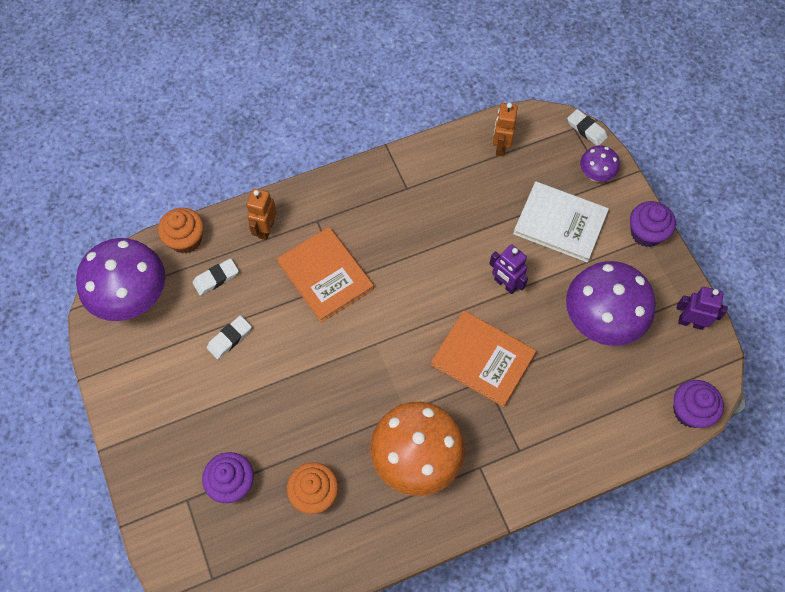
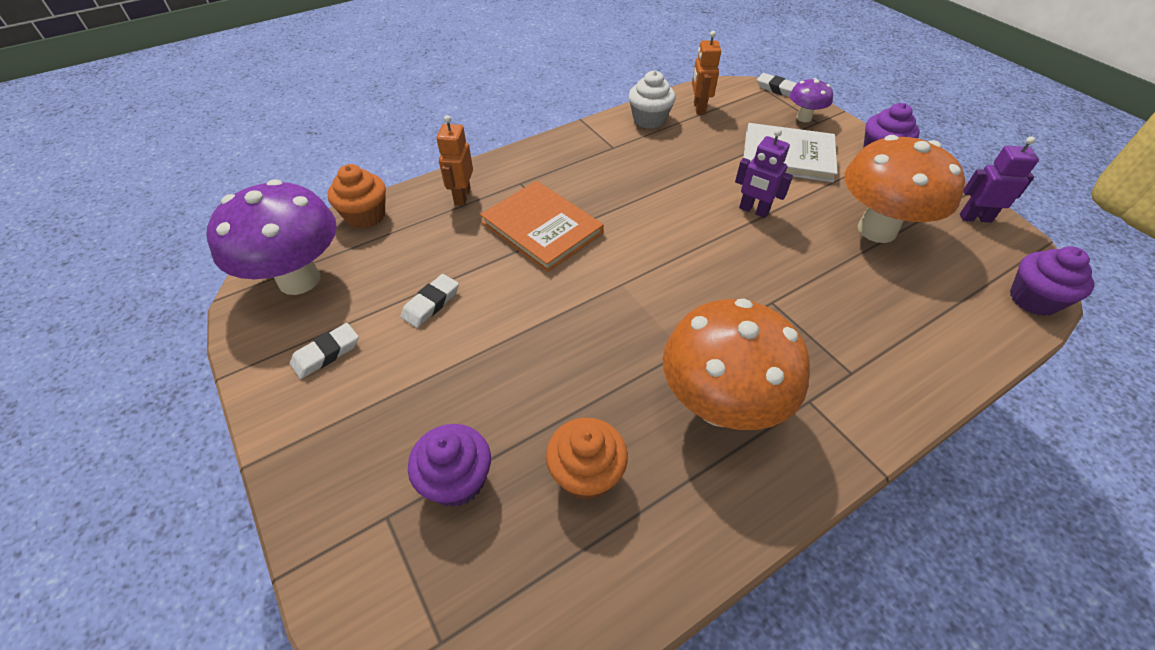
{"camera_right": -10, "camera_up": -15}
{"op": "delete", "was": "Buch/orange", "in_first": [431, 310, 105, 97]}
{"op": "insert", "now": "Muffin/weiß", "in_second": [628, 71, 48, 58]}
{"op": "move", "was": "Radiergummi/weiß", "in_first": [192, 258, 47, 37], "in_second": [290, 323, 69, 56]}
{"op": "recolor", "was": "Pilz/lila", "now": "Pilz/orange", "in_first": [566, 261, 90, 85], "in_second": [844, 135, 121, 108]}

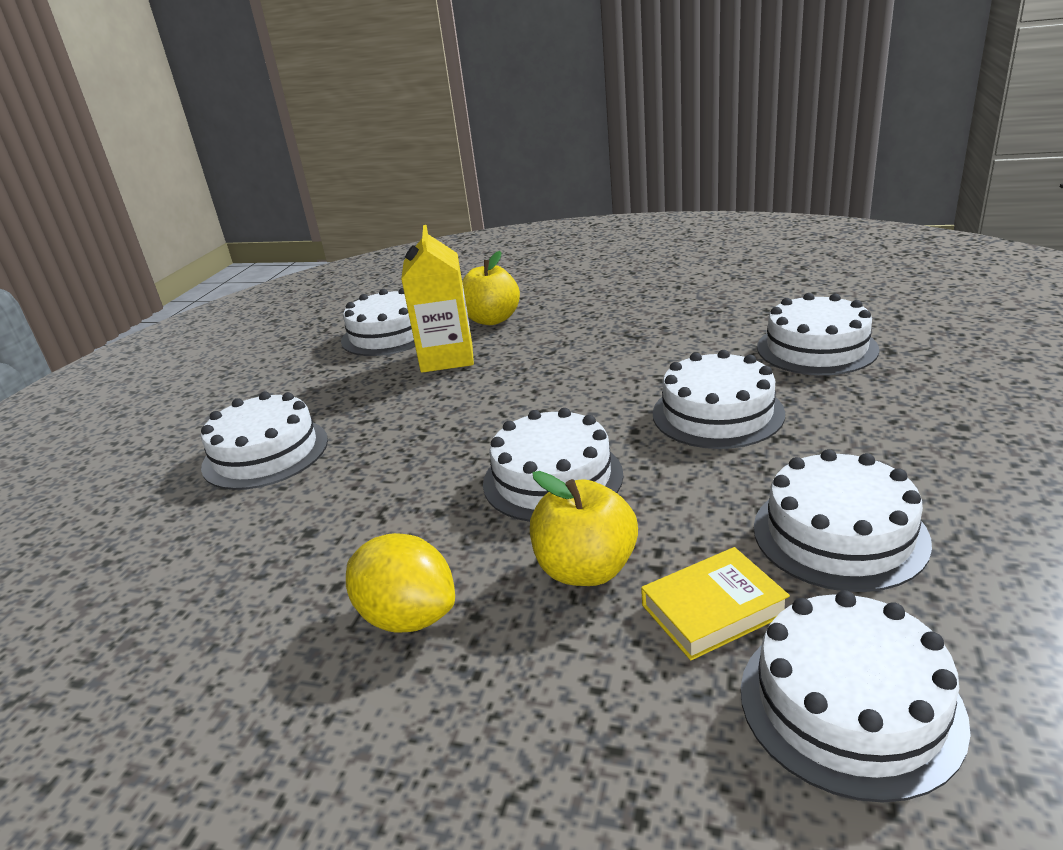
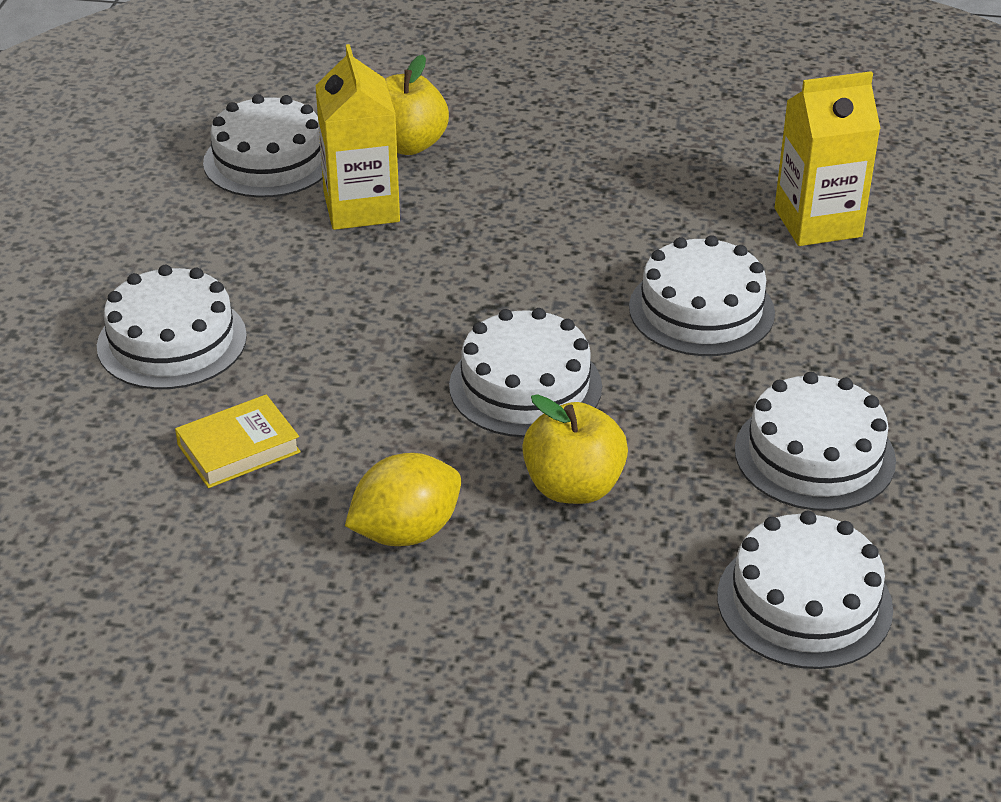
{"camera_right": -10, "camera_up": 10}
{"op": "move", "was": "Buch/gelb", "in_first": [641, 547, 149, 113], "in_second": [175, 395, 126, 93]}
{"op": "replace", "was": "Kuchen/weiß", "now": "Getränkekarton/gelb", "in_first": [757, 293, 122, 82], "in_second": [775, 71, 106, 175]}
{"op": "rotate", "was": "Zitrone/gelb", "in_first": [346, 533, 109, 99], "in_second": [345, 453, 116, 93], "clockwise": -60}

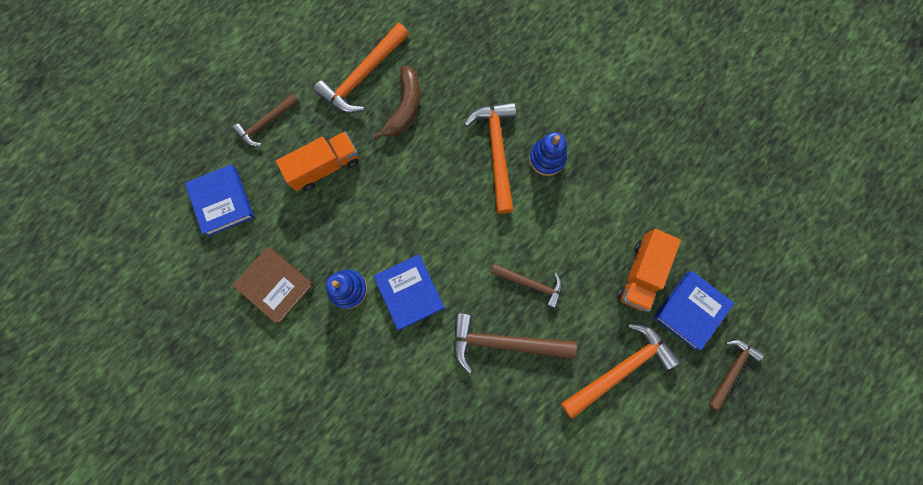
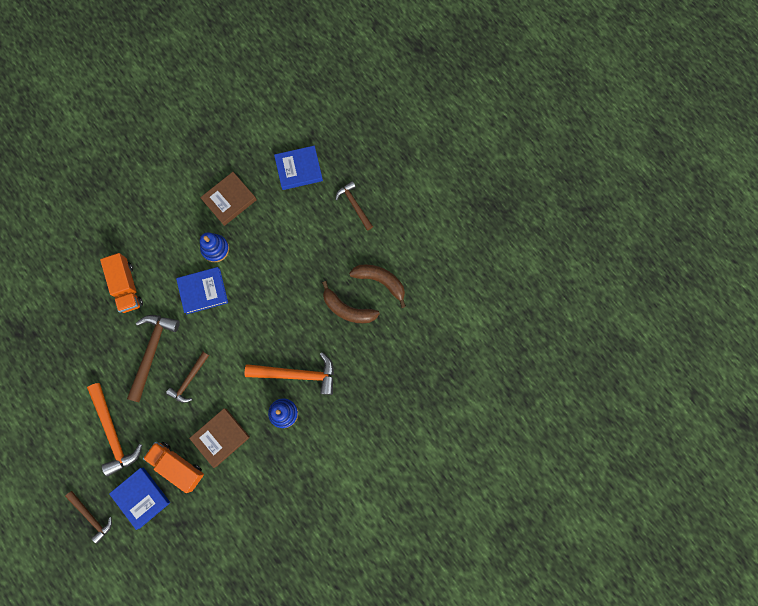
{"camera_right": 100, "camera_up": 0}
{"op": "insert", "now": "Buch/braun", "in_second": [189, 408, 61, 60]}
{"op": "move", "was": "Lastwagen/orange", "in_first": [276, 132, 83, 59], "in_second": [100, 253, 43, 60]}
{"op": "replace", "was": "Hammer/orange", "now": "Banane/braun", "in_first": [314, 23, 95, 90], "in_second": [349, 265, 57, 43]}

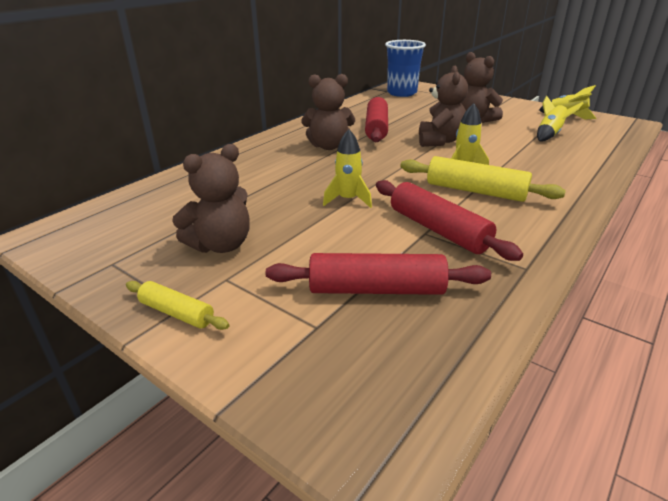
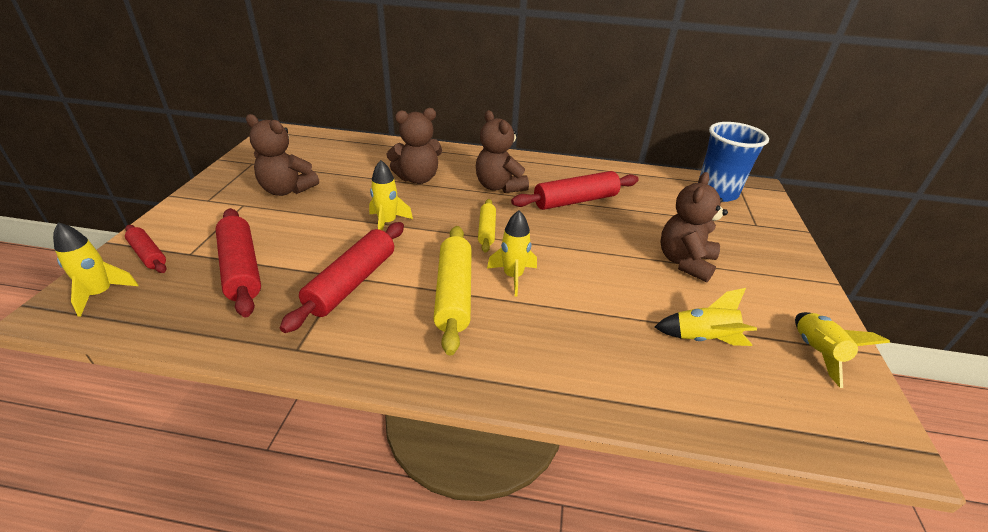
{"camera_right": 60, "camera_up": 5}
{"op": "insert", "now": "Rakete/gelb", "in_second": [53, 222, 85, 95]}
{"op": "insert", "now": "Nudelholz/rot", "in_second": [125, 225, 42, 48]}
{"op": "move", "was": "Nudelholz/gelb", "in_first": [126, 281, 104, 49], "in_second": [478, 199, 18, 54]}
{"op": "move", "was": "Teddybär/braun", "in_first": [419, 66, 49, 81], "in_second": [387, 108, 55, 76]}

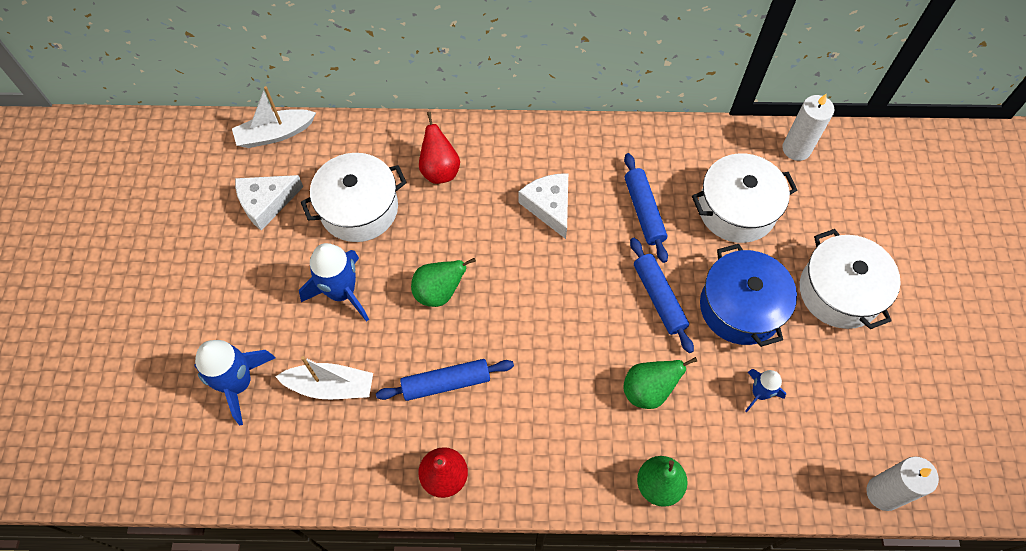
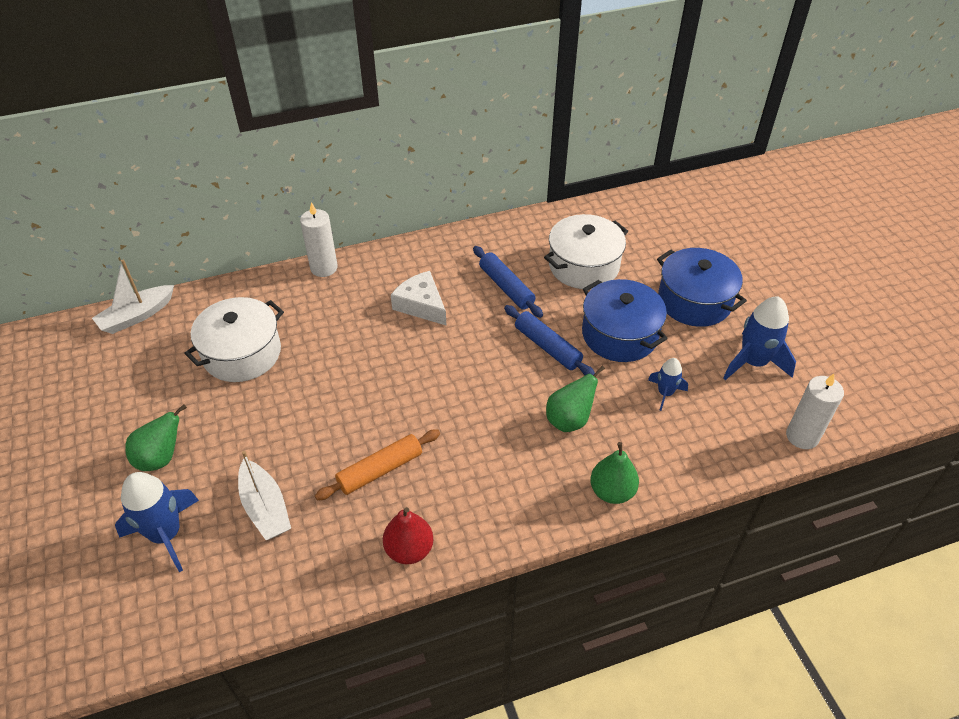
{"camera_right": -20, "camera_up": -15}
{"op": "delete", "was": "Käse/weiß", "in_first": [235, 175, 68, 56]}
{"op": "delete", "was": "Birne/rot", "in_first": [419, 112, 41, 72]}
{"op": "move", "was": "Rakete/blau", "in_first": [299, 243, 70, 79], "in_second": [723, 296, 73, 84]}
{"op": "move", "was": "Birne/grün", "in_first": [411, 258, 65, 49], "in_second": [125, 404, 62, 67]}
{"op": "move", "was": "Kerze/weiß", "in_first": [782, 94, 52, 67], "in_second": [300, 202, 38, 75]}
{"op": "recolor", "was": "Nudelholz/blau", "now": "Nudelholz/orange", "in_first": [376, 359, 138, 42], "in_second": [315, 430, 125, 70]}
{"op": "recolor", "was": "Kochtopf/weiß", "now": "Kochtopf/blau", "in_first": [800, 229, 101, 100], "in_second": [657, 248, 90, 79]}
{"op": "rotate", "was": "Boot/weiß", "in_first": [275, 356, 98, 43], "in_second": [238, 451, 53, 89], "clockwise": 75}

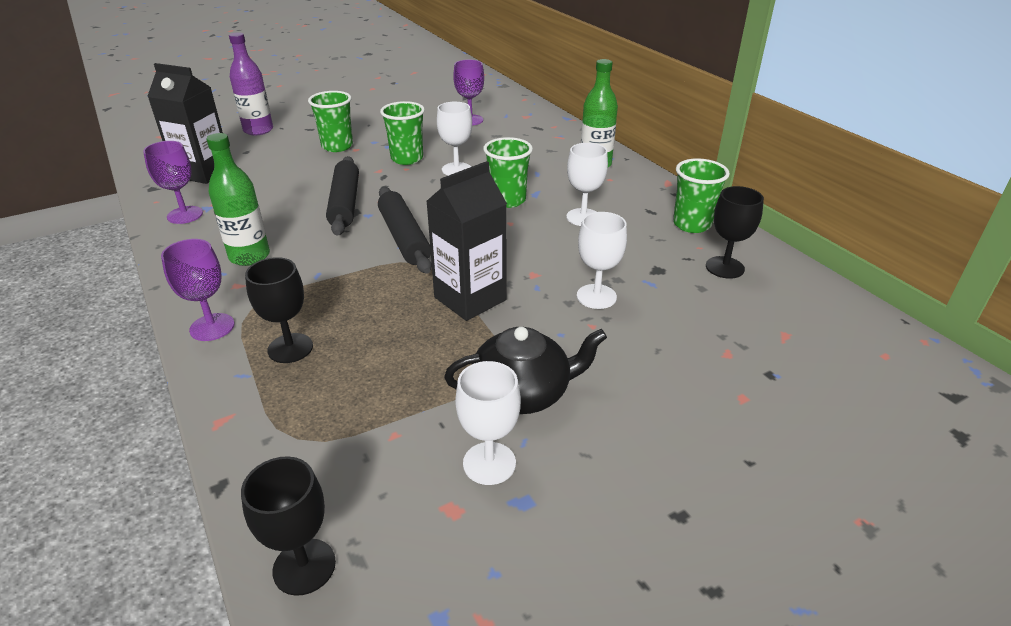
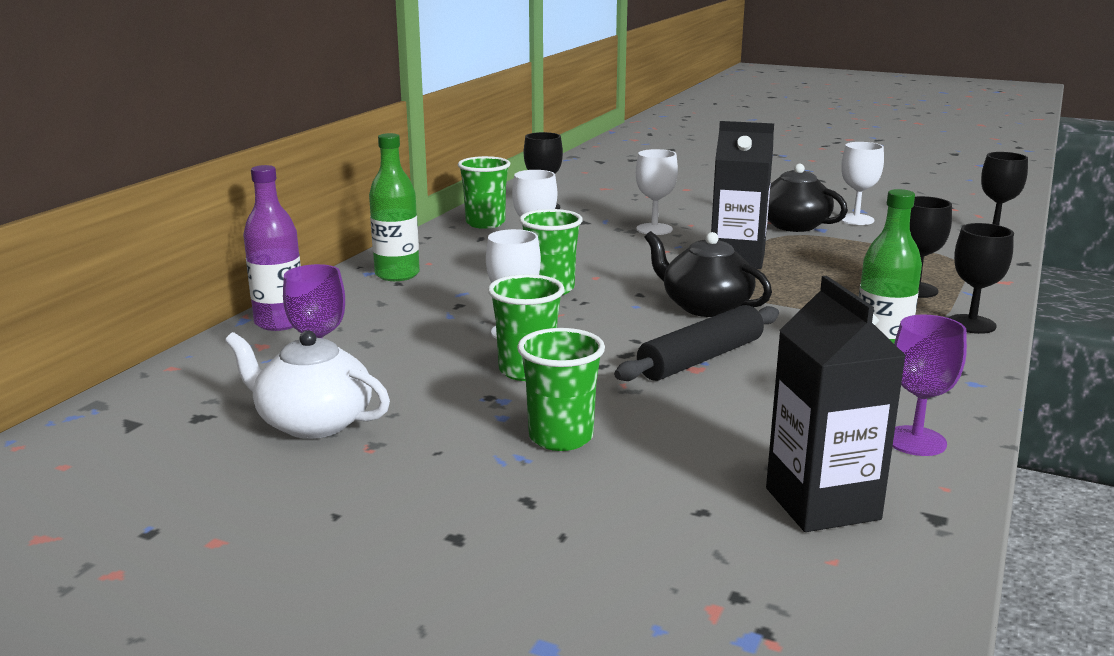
{"camera_right": -125, "camera_up": -15}
{"op": "insert", "now": "Teekanne/weiß", "in_second": [225, 330, 165, 109]}
{"op": "move", "was": "Flasche/lila", "in_first": [229, 32, 44, 103], "in_second": [243, 165, 58, 166]}
{"op": "replace", "was": "Nudelholz/schwarz", "now": "Teekanne/schwarz", "in_first": [378, 187, 54, 87], "in_second": [644, 231, 128, 86]}
{"op": "recolor", "was": "Kelch/lila", "now": "Kelch/schwarz", "in_first": [161, 239, 73, 102], "in_second": [949, 223, 65, 111]}

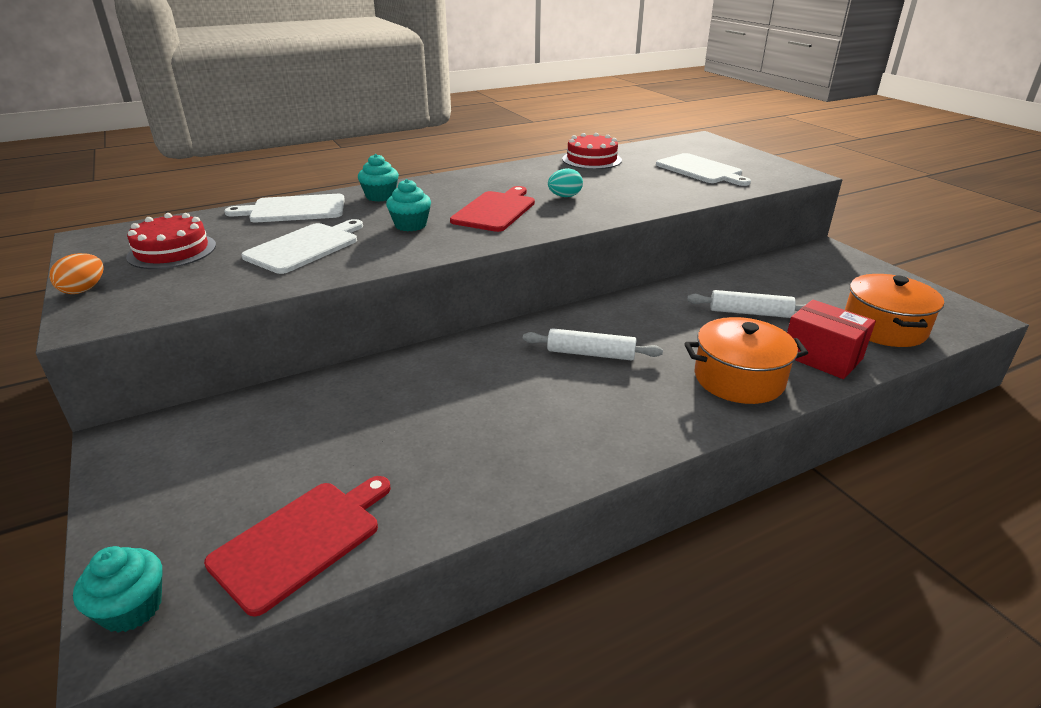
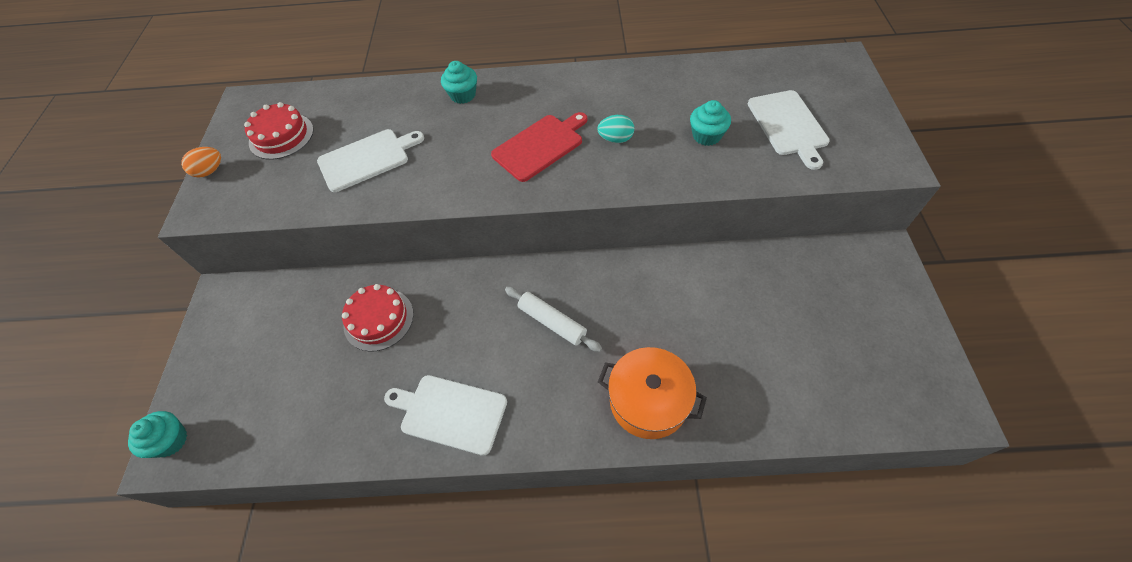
{"camera_right": 30, "camera_up": 25}
{"op": "delete", "was": "Schneidebrett/rot", "in_first": [204, 476, 187, 140]}
{"op": "delete", "was": "Nudelholz/weiß", "in_first": [687, 290, 119, 28]}
{"op": "delete", "was": "Schachtel/rot", "in_first": [787, 299, 89, 80]}
{"op": "delete", "was": "Kochtopf/orange", "in_first": [845, 274, 99, 73]}
{"op": "move", "was": "Schneidebrett/weiß", "in_first": [224, 194, 121, 28], "in_second": [384, 375, 123, 81]}
{"op": "move", "was": "Muffin/türkis", "in_first": [386, 179, 45, 53], "in_second": [690, 100, 41, 46]}
{"op": "move", "was": "Kuchen/rot", "in_first": [562, 133, 60, 36], "in_second": [342, 284, 72, 68]}

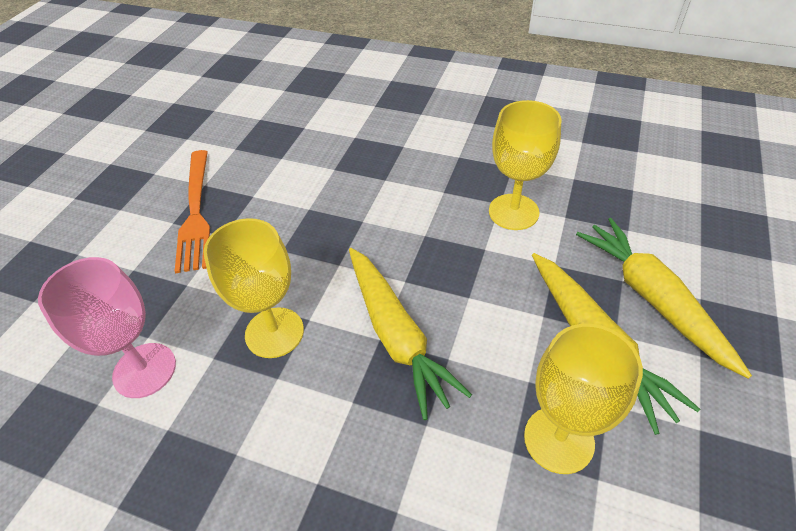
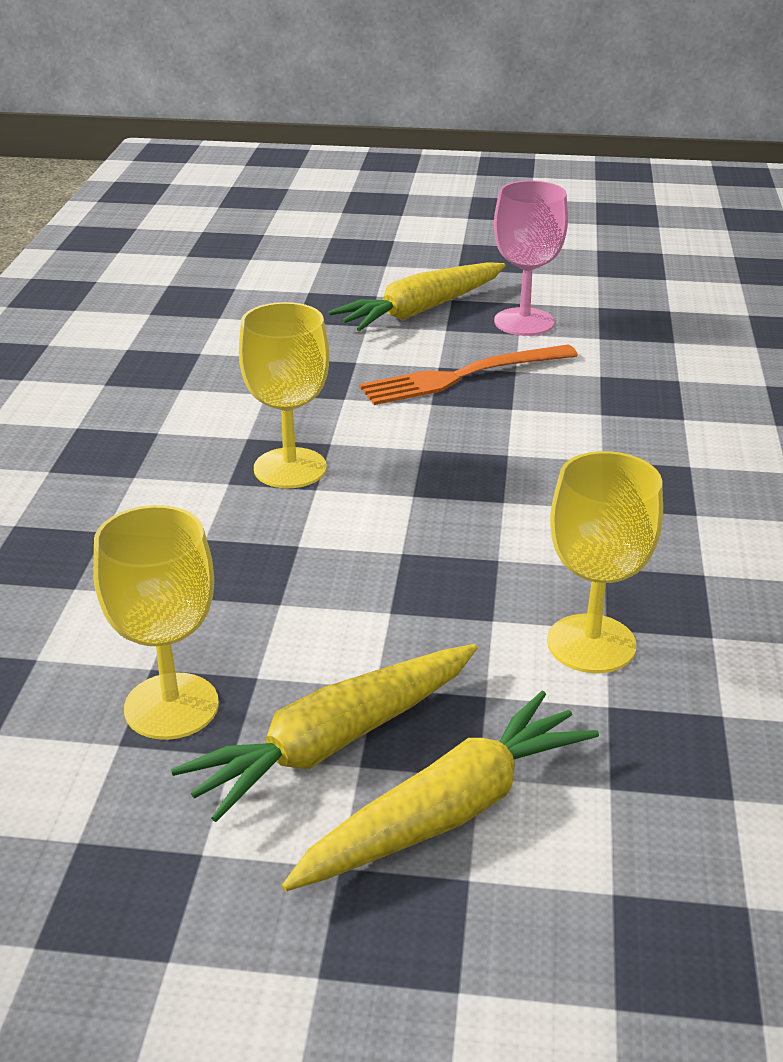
{"camera_right": 75, "camera_up": -15}
{"op": "move", "was": "Kelch/rosa", "in_first": [38, 257, 138, 141], "in_second": [494, 181, 74, 155]}
{"op": "move", "was": "Karotte/gelb", "in_first": [349, 248, 123, 172], "in_second": [328, 262, 178, 69]}

